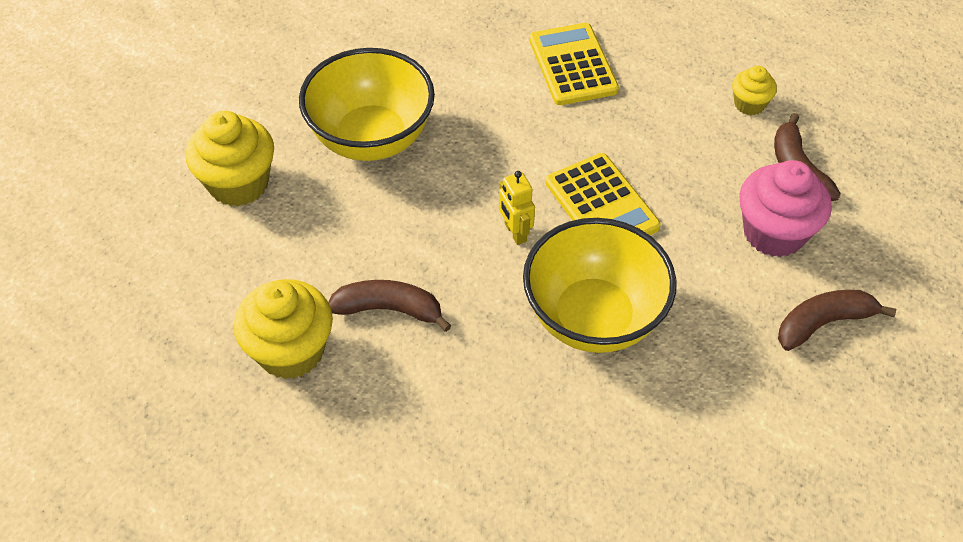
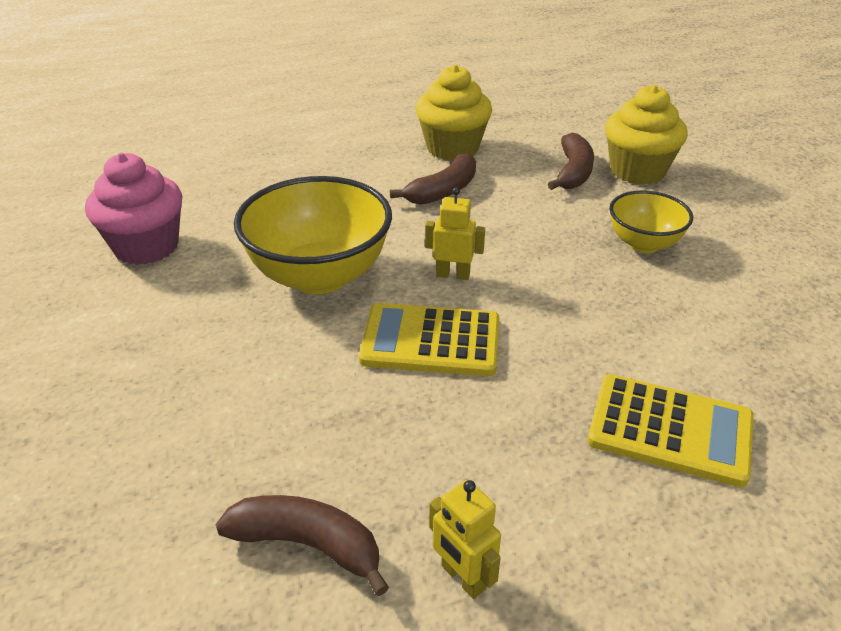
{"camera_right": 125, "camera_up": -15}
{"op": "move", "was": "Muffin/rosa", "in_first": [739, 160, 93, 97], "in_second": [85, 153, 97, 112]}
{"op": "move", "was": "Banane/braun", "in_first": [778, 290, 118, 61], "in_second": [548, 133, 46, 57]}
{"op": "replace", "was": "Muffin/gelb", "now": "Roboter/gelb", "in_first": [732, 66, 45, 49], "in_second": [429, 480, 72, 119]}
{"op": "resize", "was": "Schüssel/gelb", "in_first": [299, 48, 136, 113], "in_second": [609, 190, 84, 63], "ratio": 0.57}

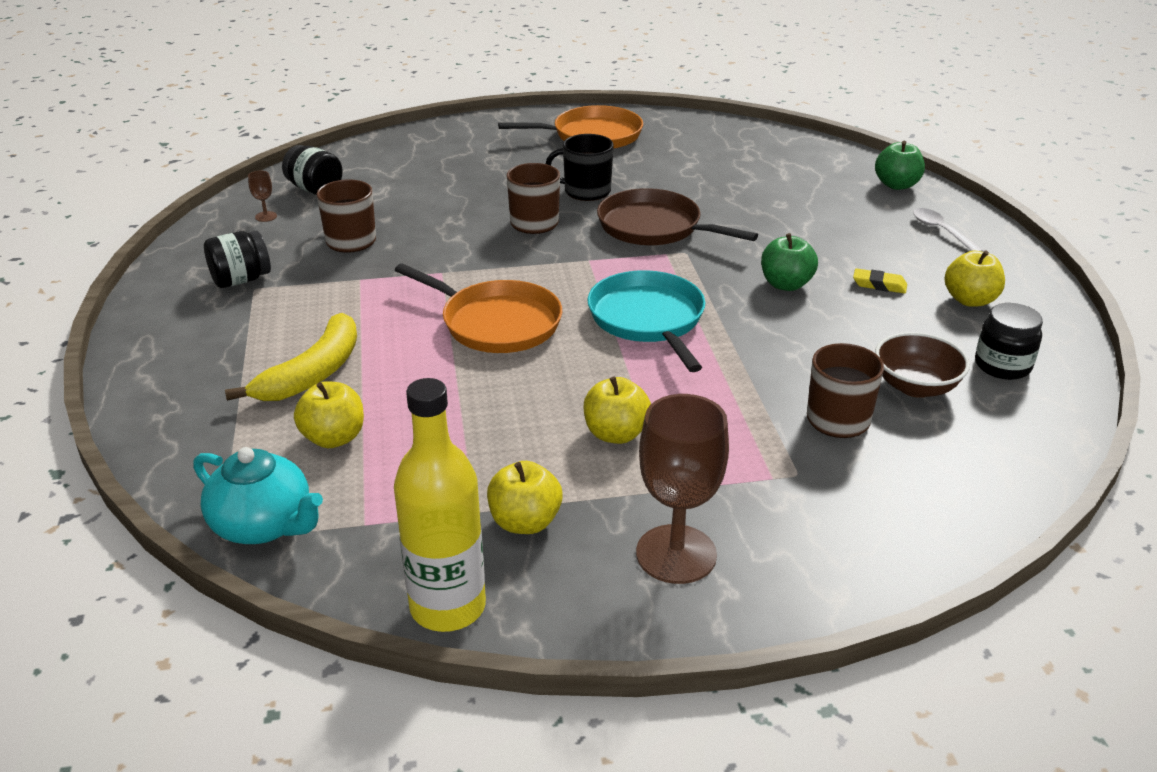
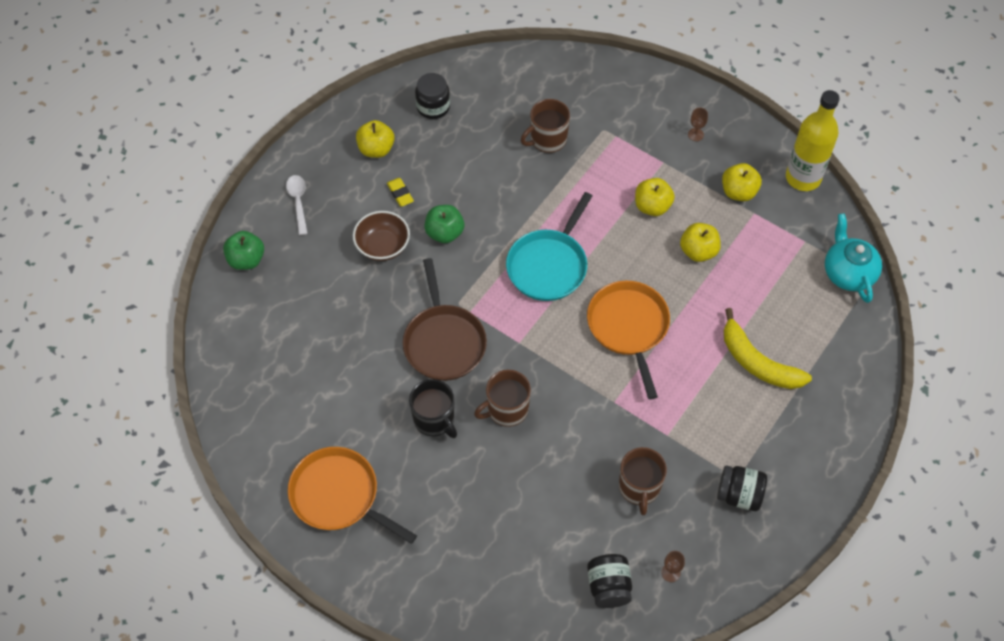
{"camera_right": -135, "camera_up": 25}
{"op": "move", "was": "Apfel/gelb", "in_first": [294, 381, 70, 67], "in_second": [680, 223, 41, 39]}
{"op": "move", "was": "Schüssel/braun", "in_first": [875, 332, 95, 66], "in_second": [353, 211, 57, 50]}
{"op": "rotate", "was": "Banane/gelb", "in_first": [225, 313, 132, 88], "in_second": [724, 308, 88, 81], "clockwise": -120}
{"op": "rotate", "was": "Löffel/weiß", "in_first": [913, 208, 70, 44], "in_second": [286, 175, 22, 60], "clockwise": 150}
{"op": "resize", "was": "Kelch/braun", "in_first": [636, 394, 93, 190], "in_second": [688, 108, 20, 33], "ratio": 0.41}

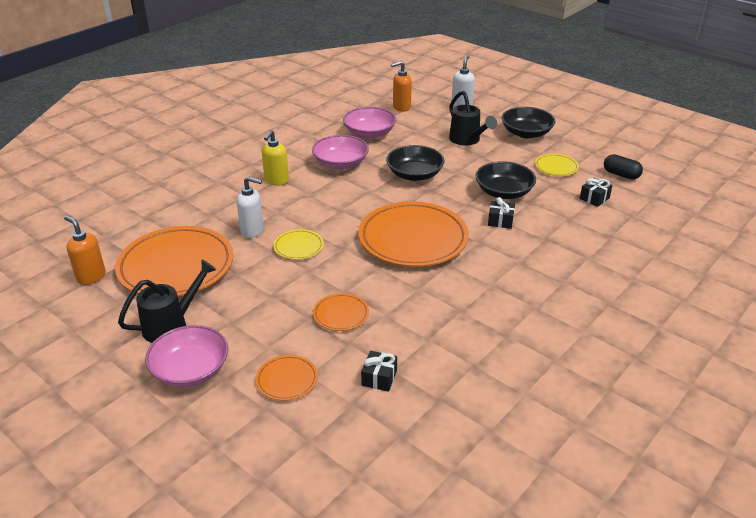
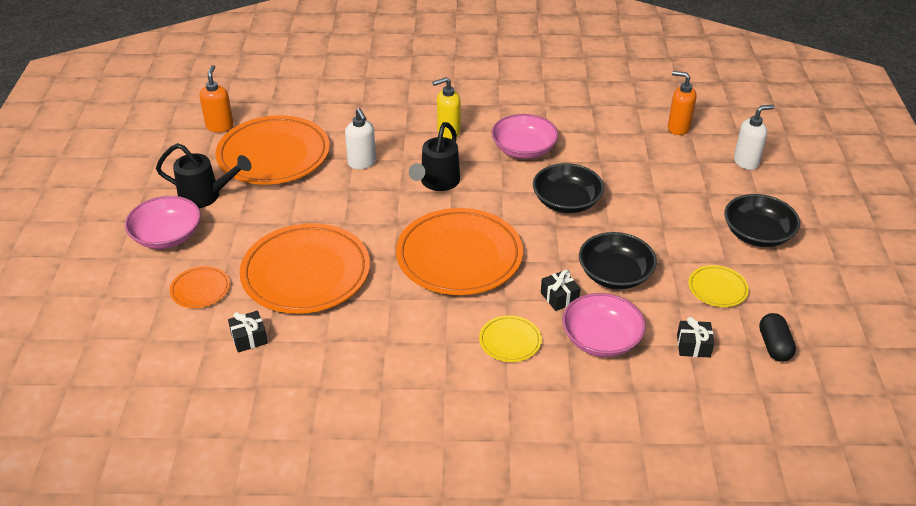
{"camera_right": 50, "camera_up": 5}
{"op": "move", "was": "Teller/gelb", "in_first": [273, 229, 51, 31], "in_second": [479, 315, 63, 47]}
{"op": "move", "was": "Schüssel/rosa", "in_first": [343, 107, 53, 32], "in_second": [562, 293, 84, 64]}
{"op": "move", "was": "Gießkanne/schwarz", "in_first": [449, 91, 48, 55], "in_second": [409, 122, 51, 69]}
{"op": "resize", "was": "Teller/orange", "in_first": [313, 293, 56, 38], "in_second": [239, 223, 131, 91], "ratio": 2.22}

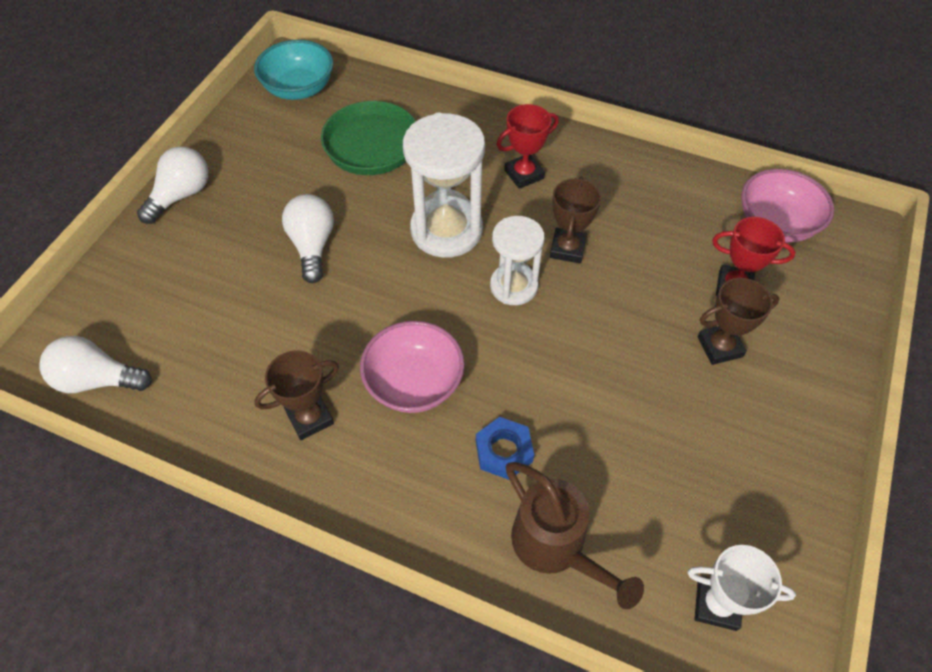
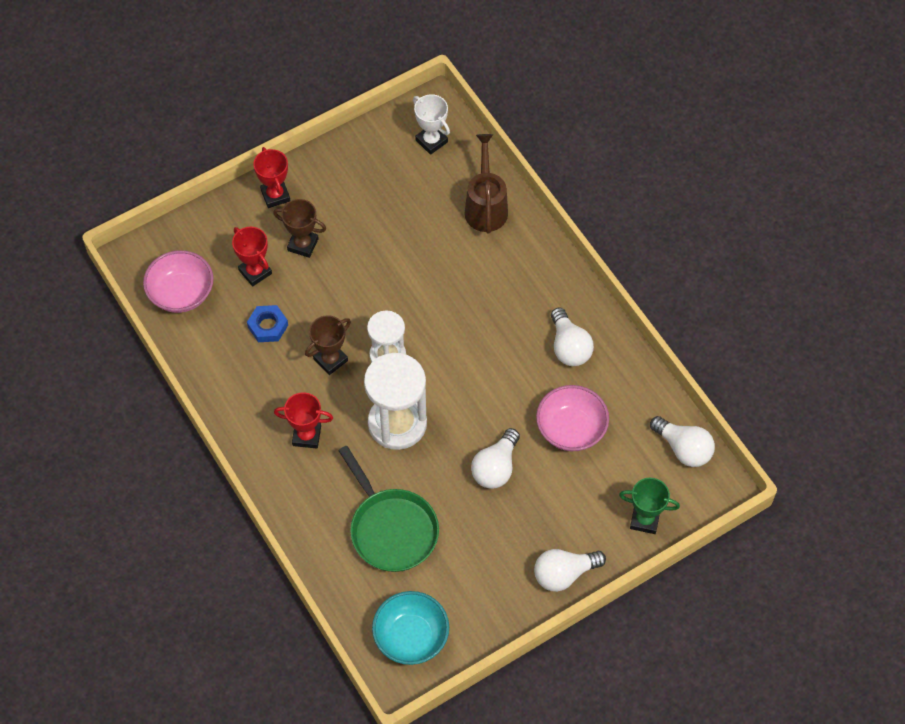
{"camera_right": -145, "camera_up": 5}
{"op": "insert", "now": "Pokal/rot", "in_second": [253, 147, 37, 61]}
{"op": "insert", "now": "Pokal/grün", "in_second": [619, 478, 61, 56]}
{"op": "move", "was": "Schüssel/rosa", "in_first": [360, 321, 104, 92], "in_second": [536, 385, 73, 66]}
{"op": "move", "was": "Sechskantmutter/blau", "in_first": [476, 417, 58, 63], "in_second": [247, 305, 41, 37]}
{"op": "replace", "was": "Pokal/braun", "now": "Glühbirne/weiß", "in_first": [254, 351, 85, 89], "in_second": [551, 307, 43, 59]}

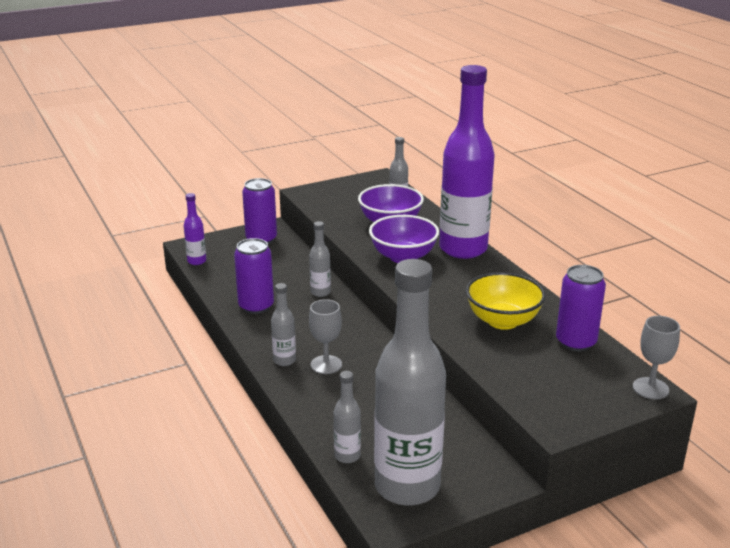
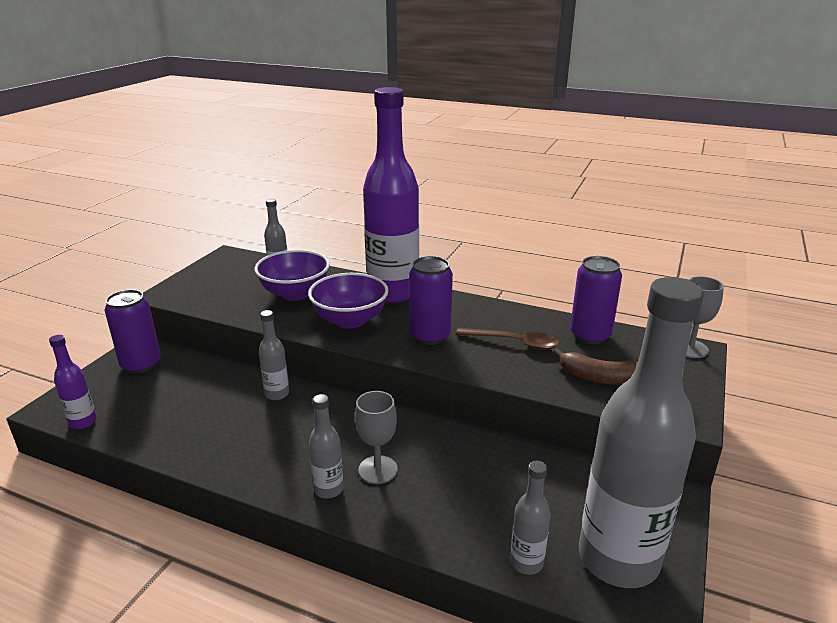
{"camera_right": -40, "camera_up": 0}
{"op": "insert", "now": "Banane/braun", "in_second": [553, 348, 85, 37]}
{"op": "move", "was": "Dose/lila", "in_first": [234, 238, 40, 76], "in_second": [409, 256, 44, 89]}
{"op": "replace", "was": "Schüssel/gelb", "now": "Löffel/braun", "in_first": [466, 272, 80, 58], "in_second": [456, 328, 103, 22]}

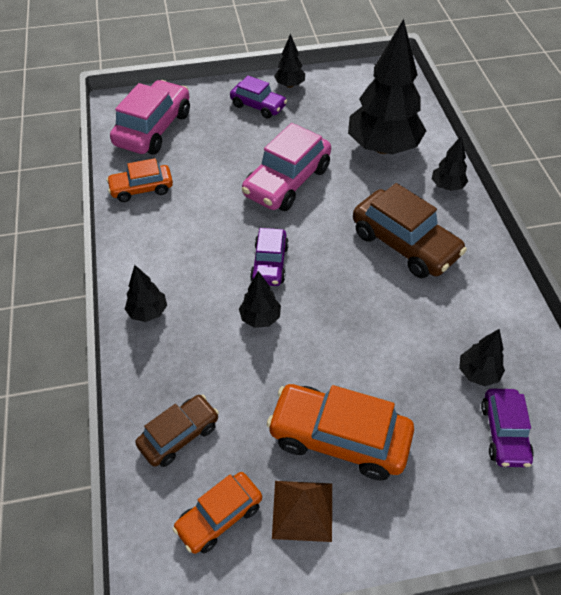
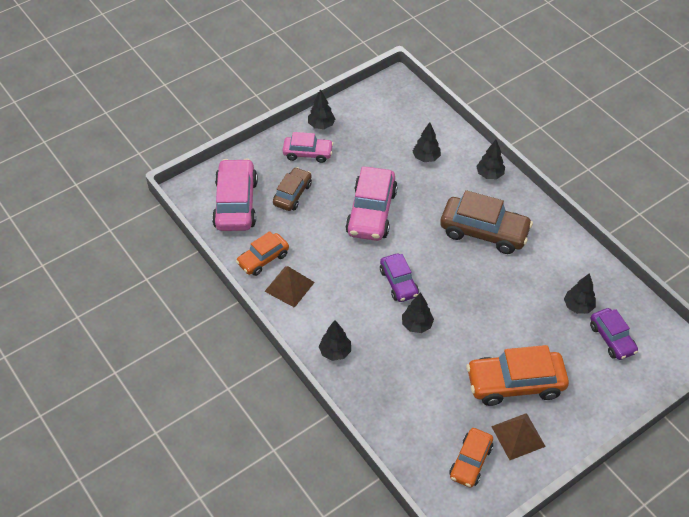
{"camera_right": -25, "camera_up": 0}
{"op": "insert", "now": "Pyramide/braun", "in_second": [264, 266, 51, 42]}
{"op": "move", "was": "Auto/braun", "in_first": [135, 394, 84, 73], "in_second": [273, 167, 39, 44]}
{"op": "recolor", "was": "Auto/lila", "now": "Auto/rosa", "in_first": [230, 76, 57, 43], "in_second": [283, 132, 50, 31]}
{"op": "resize", "was": "Baum/schwarz", "in_first": [348, 19, 79, 136], "in_second": [412, 122, 29, 40], "ratio": 0.45}

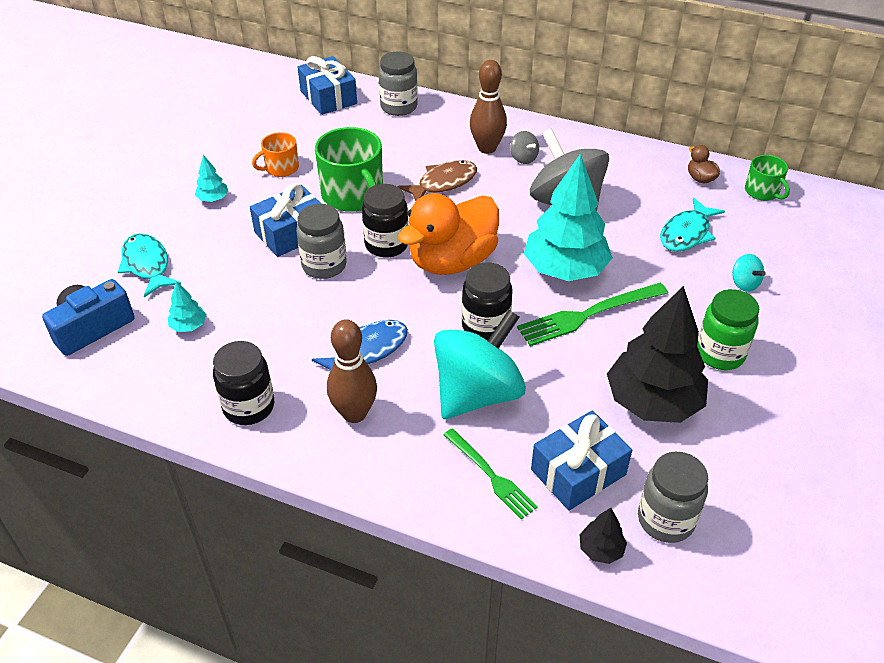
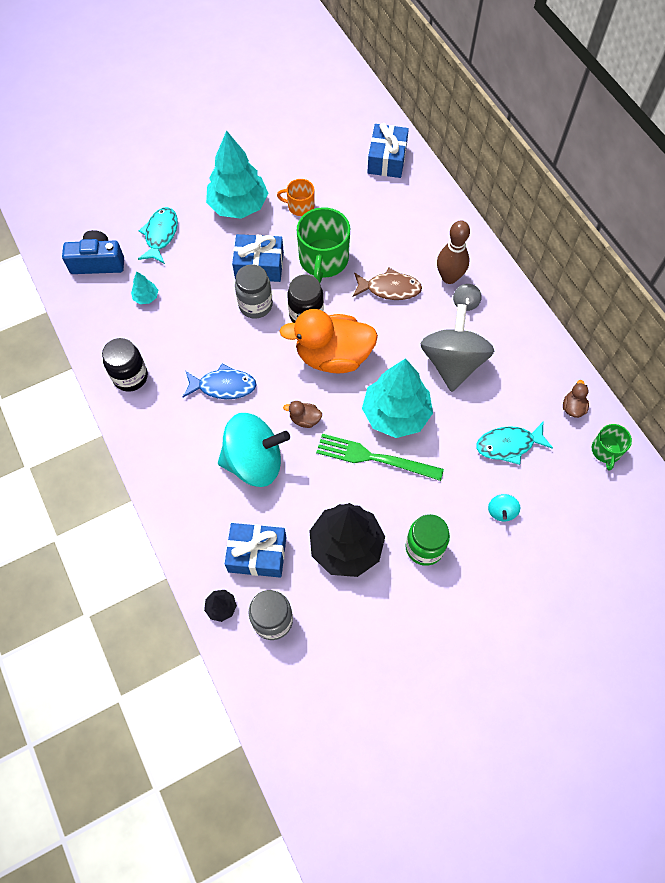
{"camera_right": 40, "camera_up": 20}
{"op": "delete", "was": "Bowlingkegel/braun", "in_first": [327, 319, 50, 104]}
{"op": "delete", "was": "Einmachglas/grau", "in_first": [379, 52, 39, 64]}
{"op": "delete", "was": "Gabel/grün", "in_first": [443, 428, 95, 92]}
{"op": "replace", "was": "Einmachglas/schwarz", "now": "Ente/braun", "in_first": [462, 262, 51, 79], "in_second": [283, 401, 39, 27]}
{"op": "resize", "was": "Baum/türkis", "in_first": [195, 155, 33, 47], "in_second": [206, 130, 62, 89], "ratio": 2.4}

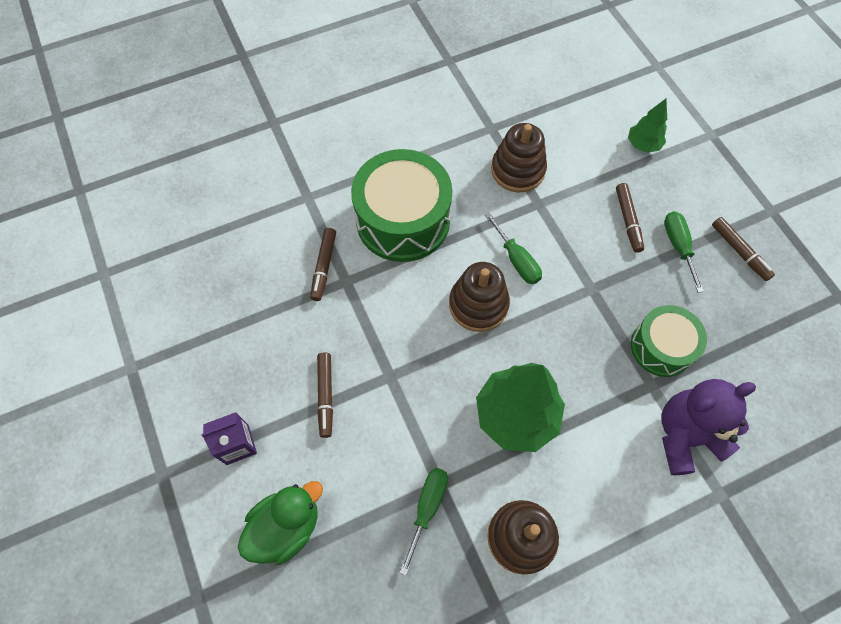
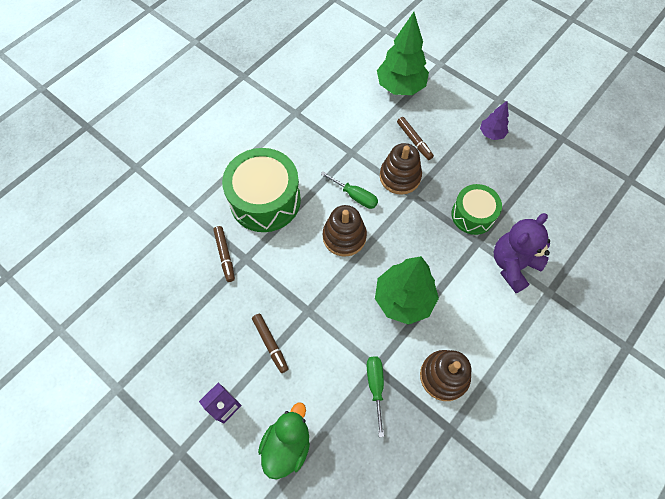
{"camera_right": -25, "camera_up": 0}
{"op": "delete", "was": "Schraubenzieher/grün", "in_first": [664, 211, 40, 82]}
{"op": "move", "was": "Stapelspielzeug/braun", "in_first": [491, 123, 56, 69], "in_second": [380, 143, 42, 52]}
{"op": "replace", "was": "Filzstift/braun", "now": "Baum/lila", "in_first": [712, 217, 63, 64], "in_second": [480, 101, 29, 39]}
{"op": "resize", "was": "Baum/grün", "in_first": [628, 99, 39, 54], "in_second": [377, 12, 52, 83], "ratio": 1.91}

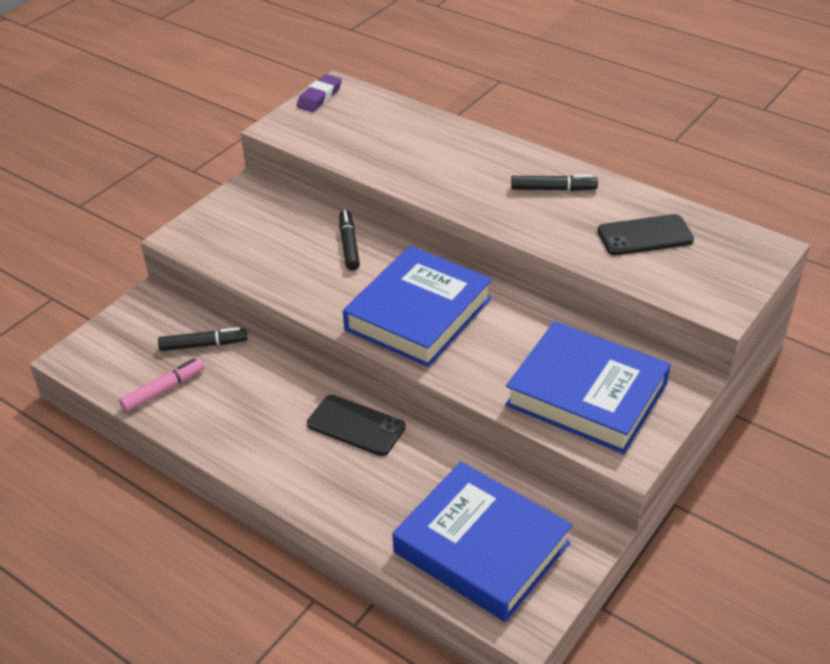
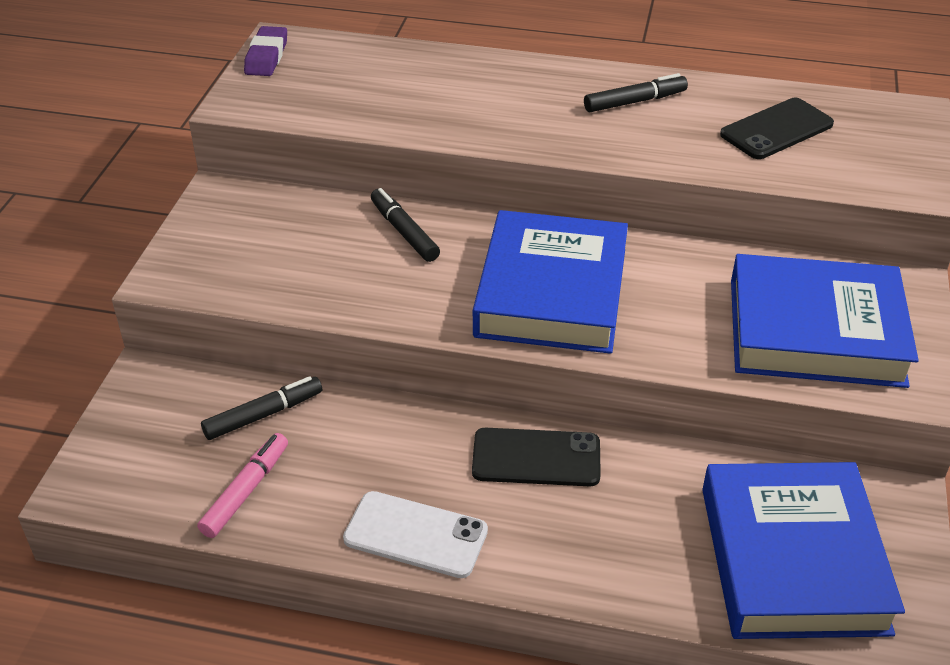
{"camera_right": -25, "camera_up": 0}
{"op": "insert", "now": "Handy/weiß", "in_second": [343, 491, 145, 87]}
{"op": "rotate", "was": "Buch/blau", "in_first": [392, 462, 180, 160], "in_second": [702, 462, 203, 177], "clockwise": 75}

